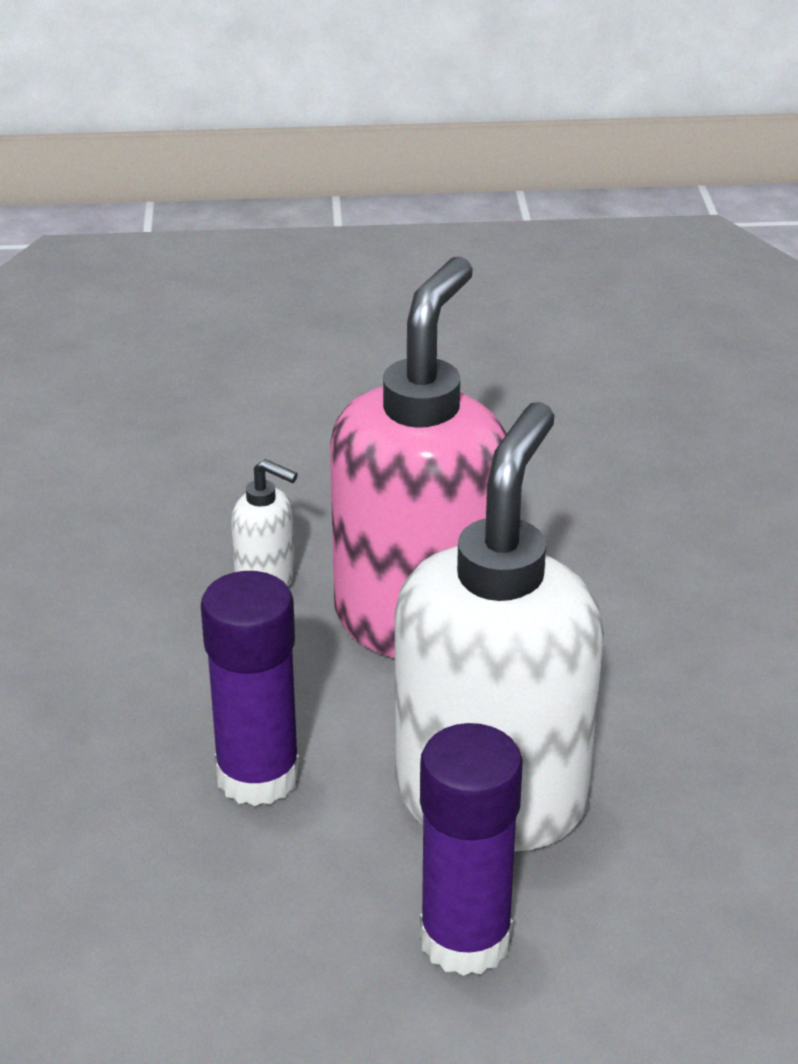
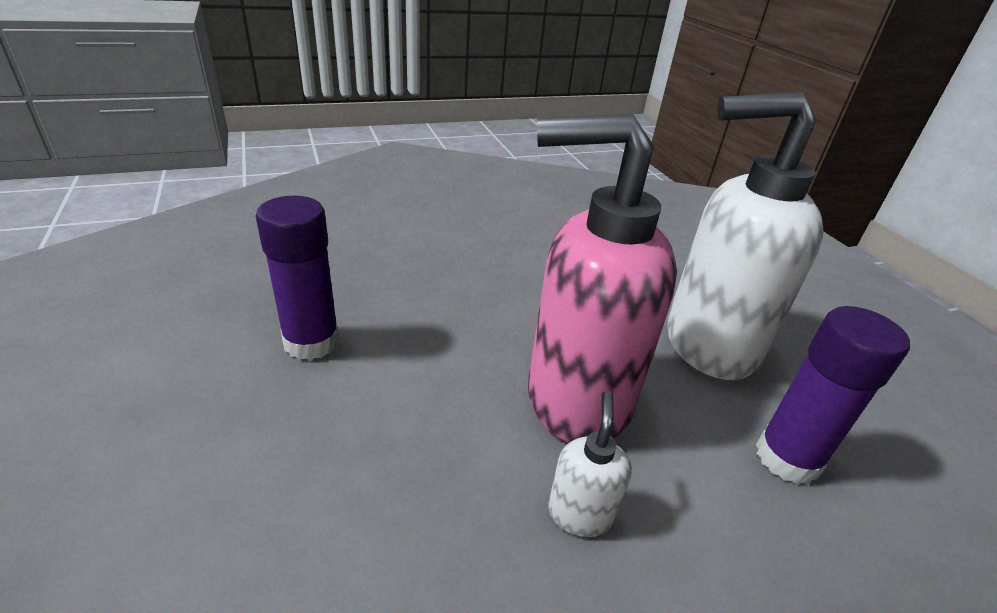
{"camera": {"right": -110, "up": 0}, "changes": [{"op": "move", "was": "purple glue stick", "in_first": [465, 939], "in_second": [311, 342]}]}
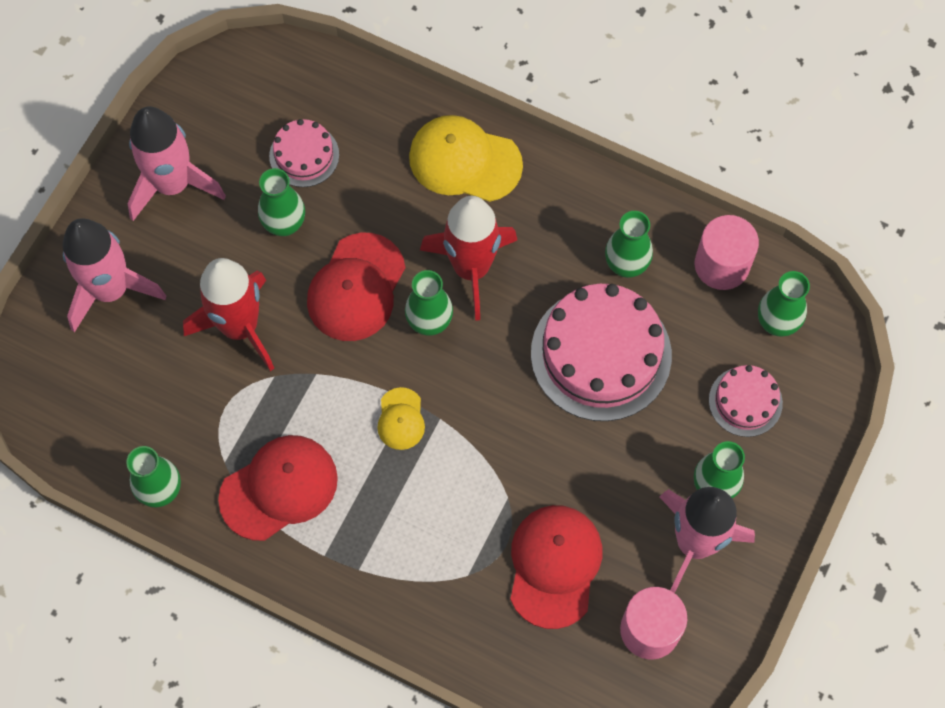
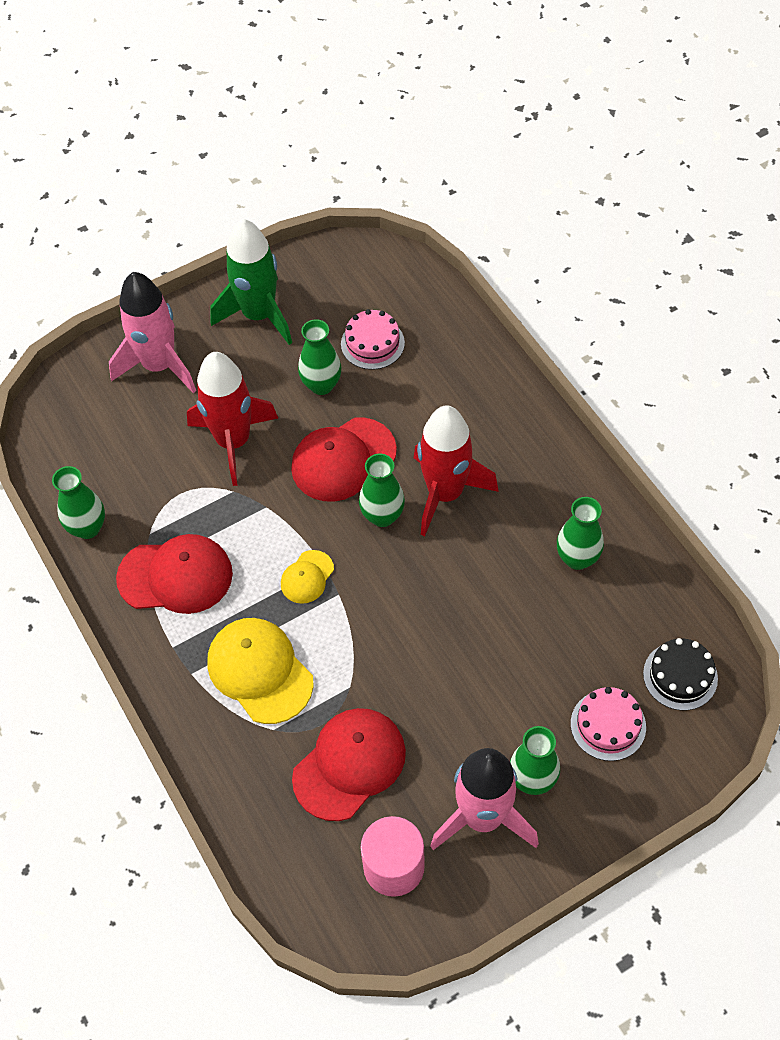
{"camera": {"right": 35, "up": -10}, "changes": [{"op": "recolor", "was": "pink rocket", "now": "green rocket", "in_first": [173, 184], "in_second": [259, 315]}, {"op": "move", "was": "yellow cap", "in_first": [465, 161], "in_second": [260, 671]}, {"op": "delete", "was": "pink cylinder", "in_first": [721, 265]}, {"op": "replace", "was": "green vase", "now": "black cake", "in_first": [776, 323], "in_second": [680, 676]}, {"op": "delete", "was": "pink cake", "in_first": [601, 354]}]}
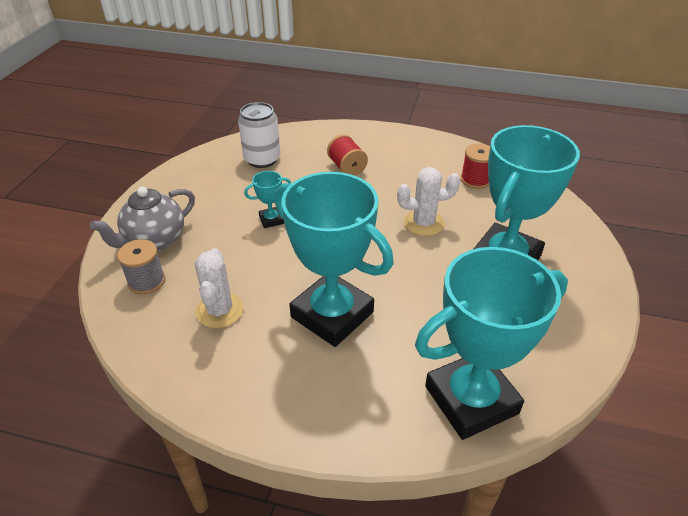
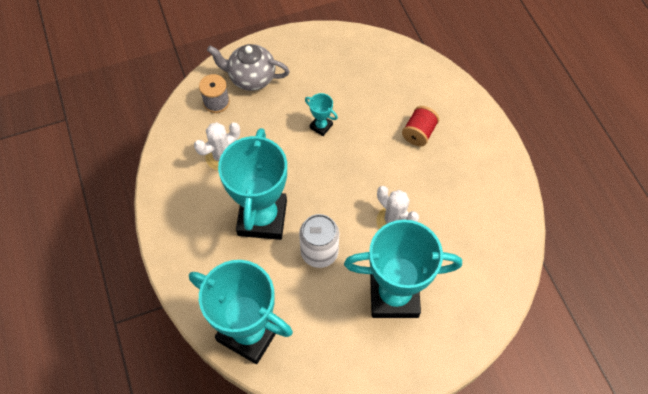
{"camera": {"right": 55, "up": 20}, "changes": [{"op": "move", "was": "white can", "in_first": [262, 159], "in_second": [319, 252]}, {"op": "delete", "was": "red spool", "in_first": [475, 180]}]}
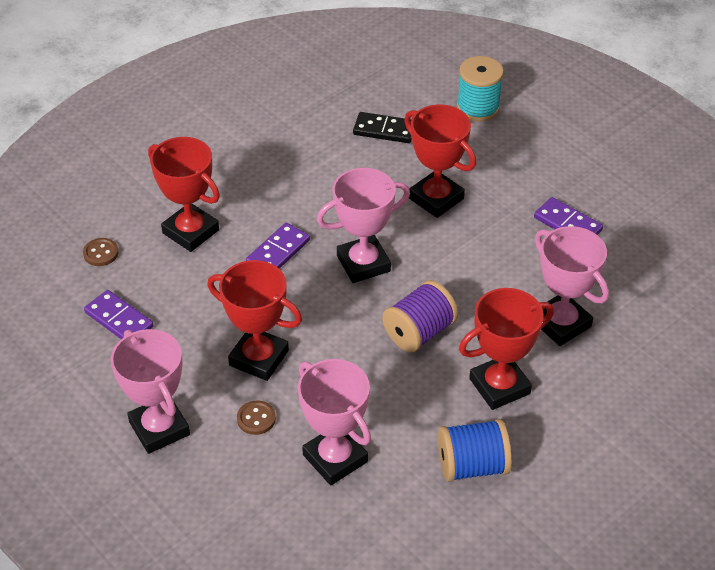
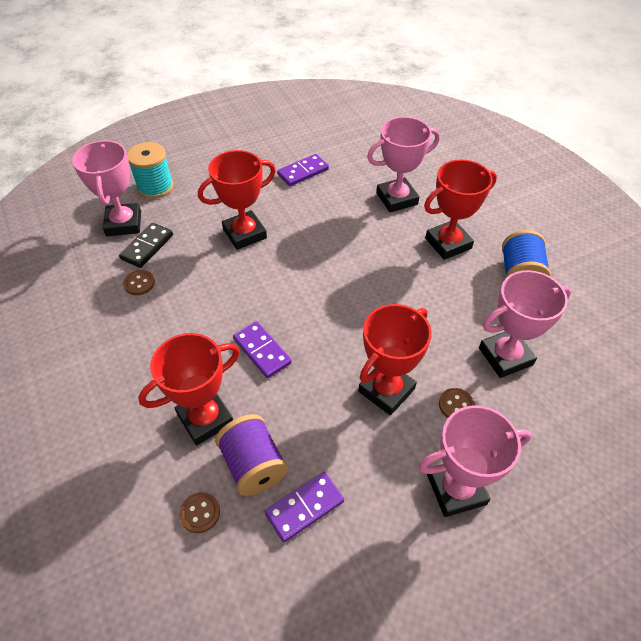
{"camera": {"right": -75, "up": 5}, "changes": [{"op": "move", "was": "pink trophy", "in_first": [363, 263], "in_second": [124, 223]}, {"op": "move", "was": "purple spool", "in_first": [419, 332], "in_second": [253, 465]}, {"op": "rotate", "was": "red trophy", "in_first": [499, 386], "in_second": [448, 243], "clockwise": 75}, {"op": "insert", "now": "brown button", "in_second": [139, 283]}]}
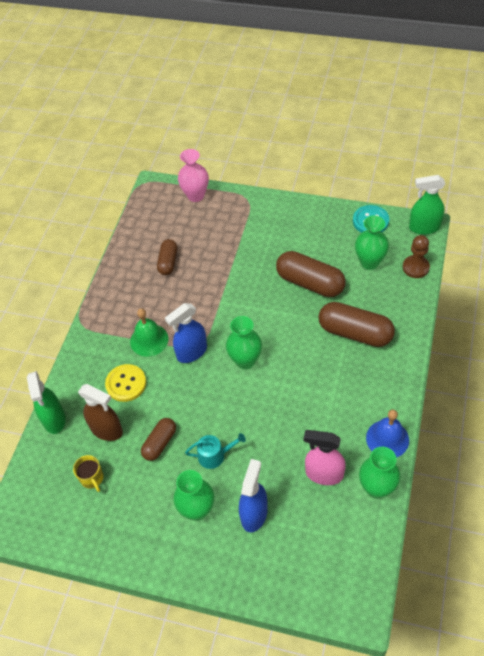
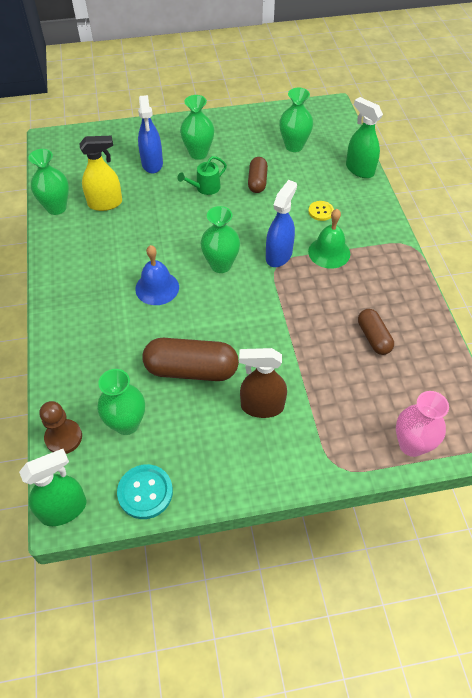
{"camera": {"right": 150, "up": 0}, "changes": [{"op": "delete", "was": "brown capsule", "in_first": [355, 333]}, {"op": "resize", "was": "yellow button", "in_first": [126, 384], "in_second": [321, 211], "ratio": 0.62}, {"op": "move", "was": "brown spray bottle", "in_first": [107, 430], "in_second": [262, 406]}, {"op": "move", "was": "blue bell", "in_first": [387, 439], "in_second": [157, 288]}, {"op": "recolor", "was": "pink spray bottle", "now": "yellow spray bottle", "in_first": [324, 474], "in_second": [105, 203]}, {"op": "recolor", "was": "turquoise watering can", "now": "green watering can", "in_first": [215, 455], "in_second": [205, 188]}, {"op": "replace", "was": "yellow mug", "now": "green vase", "in_first": [92, 478], "in_second": [294, 146]}]}
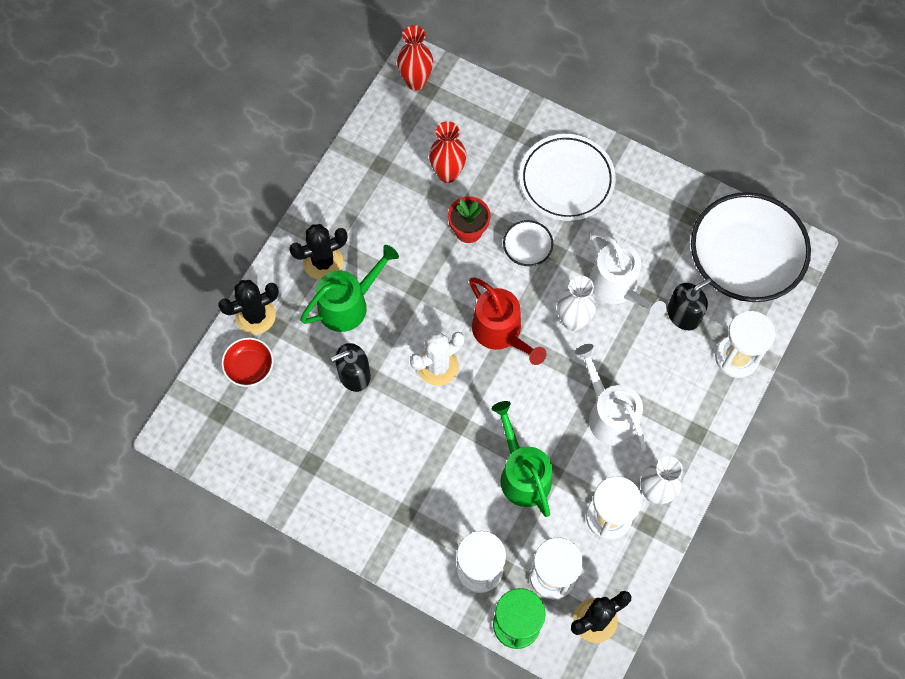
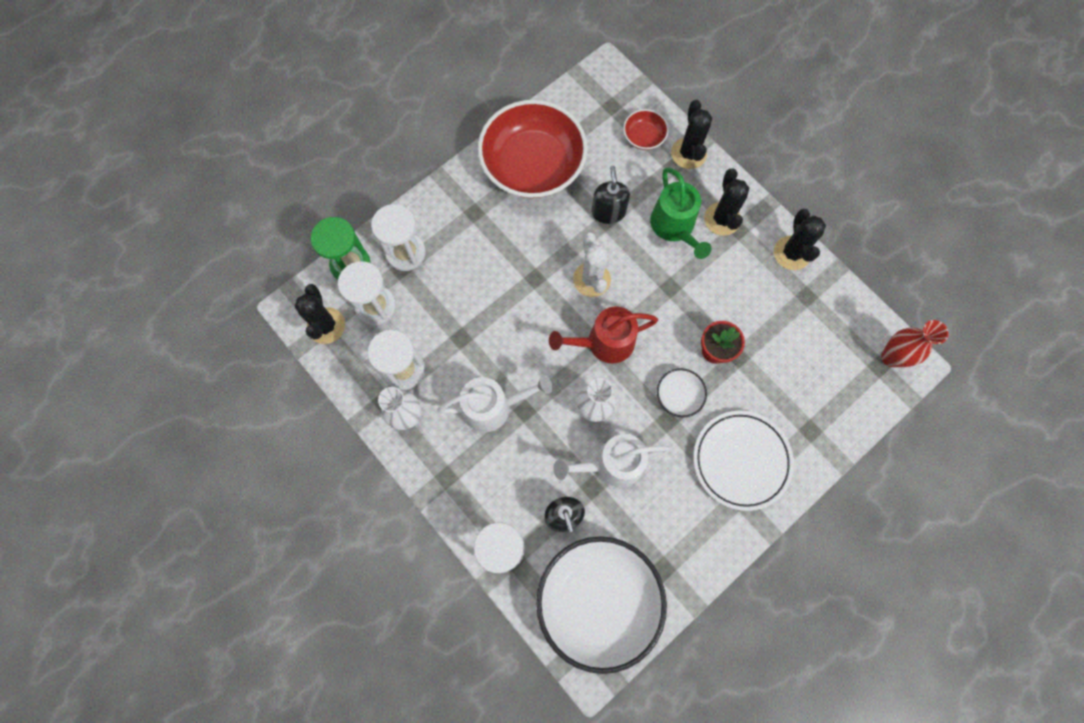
{"camera": {"right": 110, "up": 5}, "changes": [{"op": "delete", "was": "red vase", "in_first": [447, 174]}, {"op": "delete", "was": "green watering can", "in_first": [522, 474]}, {"op": "insert", "now": "red bowl", "in_second": [532, 165]}, {"op": "insert", "now": "black cactus", "in_second": [792, 253]}]}
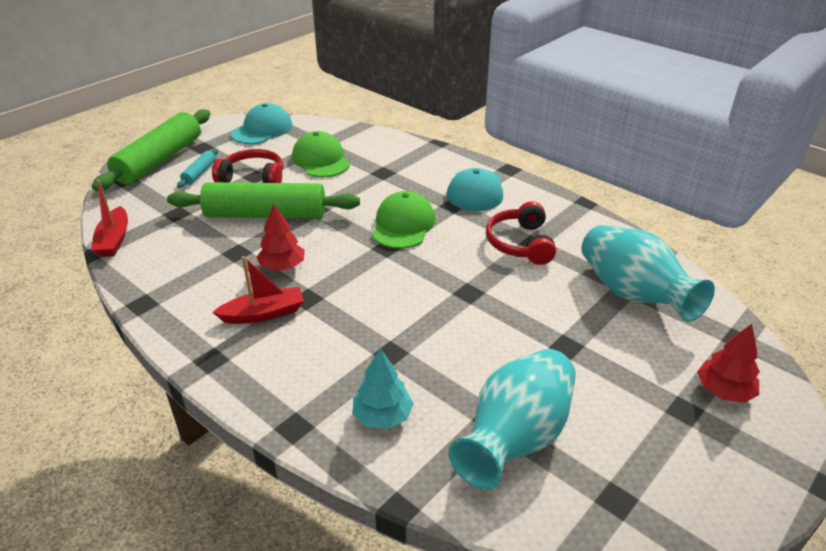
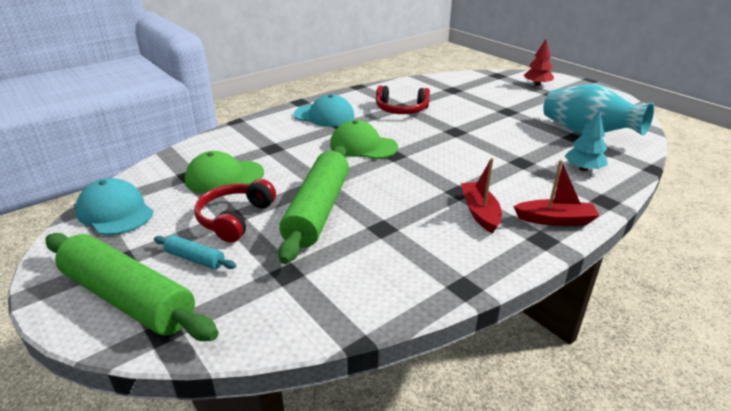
{"camera": {"right": -80, "up": -5}, "changes": [{"op": "move", "was": "red boat", "in_first": [114, 240], "in_second": [555, 220]}, {"op": "delete", "was": "red tree", "in_first": [282, 266]}, {"op": "delete", "was": "turquoise vase", "in_first": [633, 295]}]}
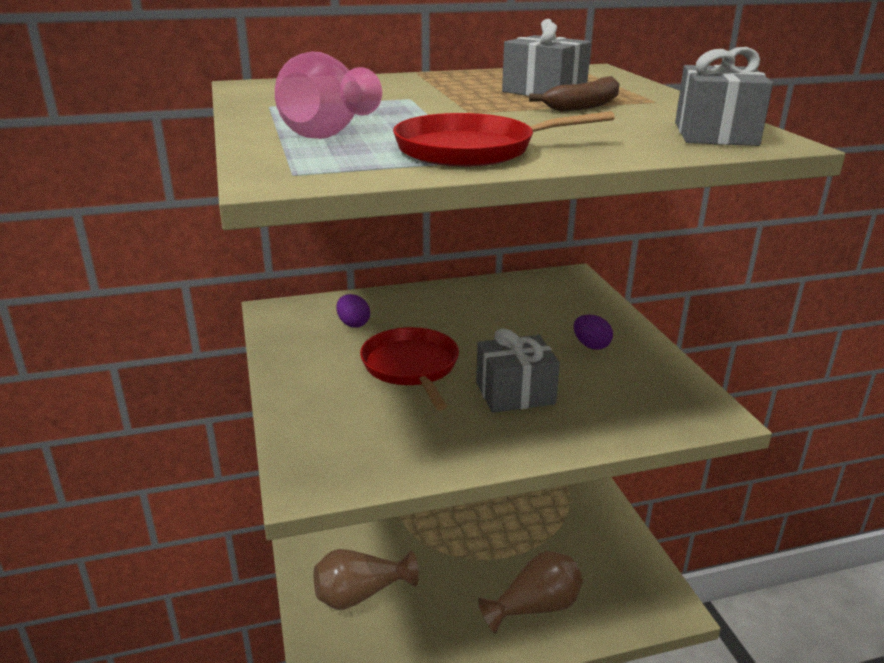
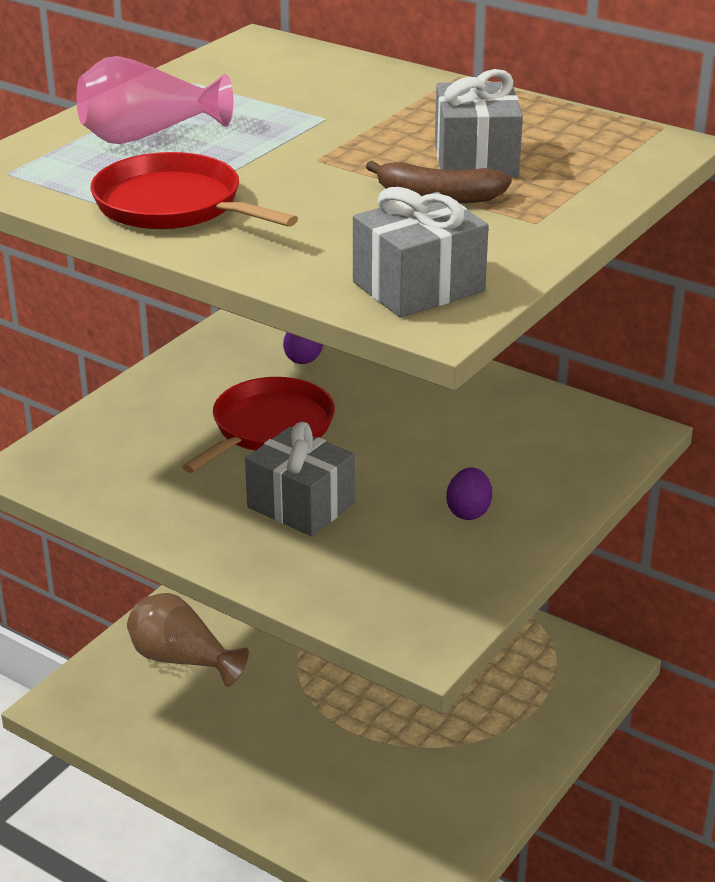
{"camera": {"right": 50, "up": 5}, "changes": [{"op": "delete", "was": "brown vase", "in_first": [535, 607]}]}
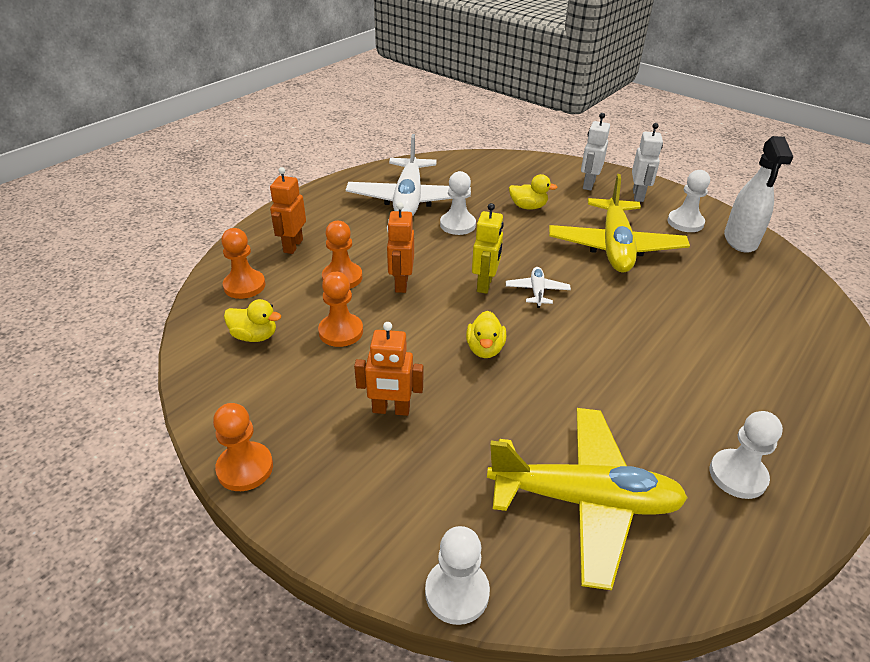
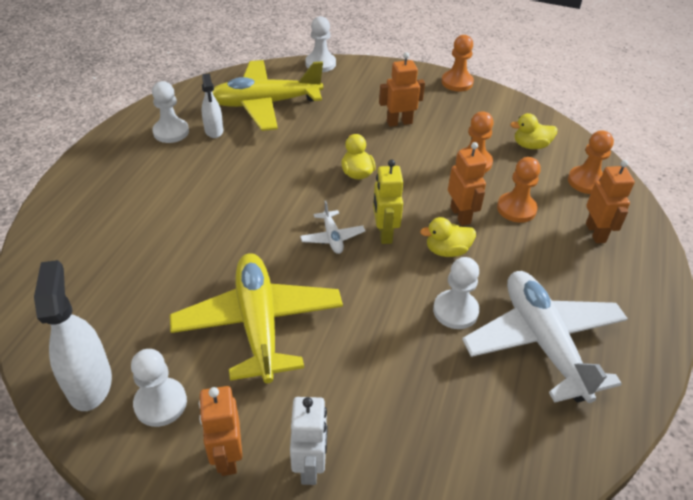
{"camera": {"right": 160, "up": 5}, "changes": [{"op": "recolor", "was": "white robot", "now": "orange robot", "in_first": [638, 195], "in_second": [227, 456]}, {"op": "move", "was": "yellow duck", "in_first": [528, 207], "in_second": [447, 251]}, {"op": "insert", "now": "white spray bottle", "in_second": [214, 130]}]}
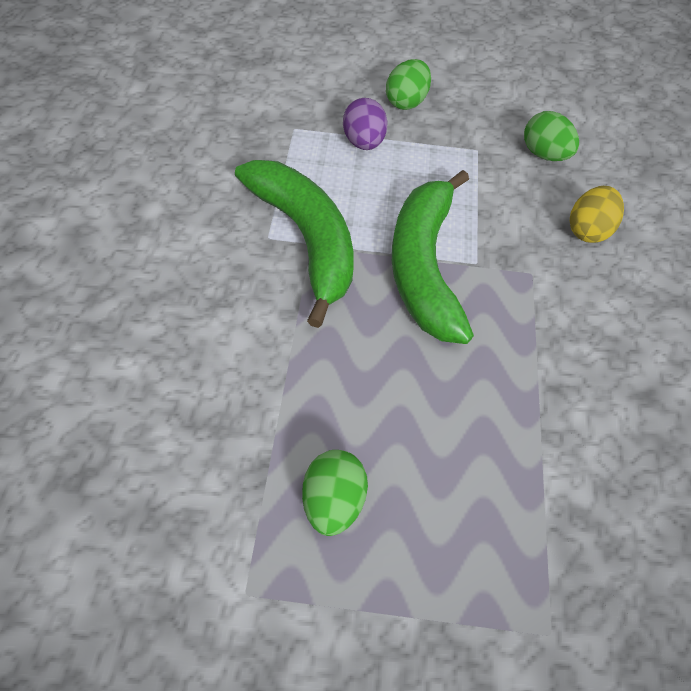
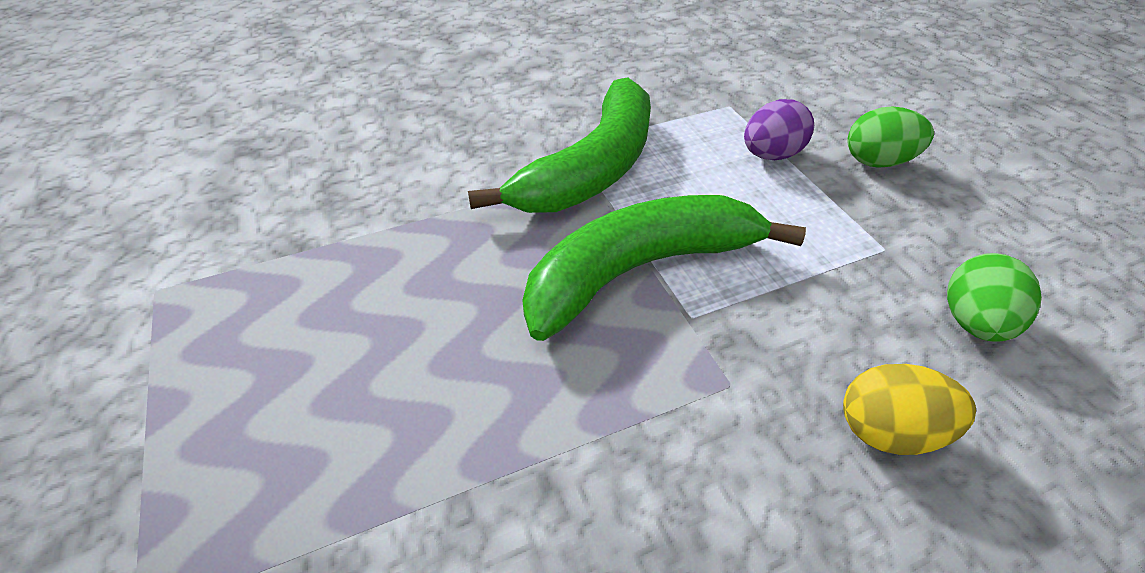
{"camera": {"right": 65, "up": -10}, "changes": [{"op": "delete", "was": "green egg", "in_first": [333, 501]}]}
